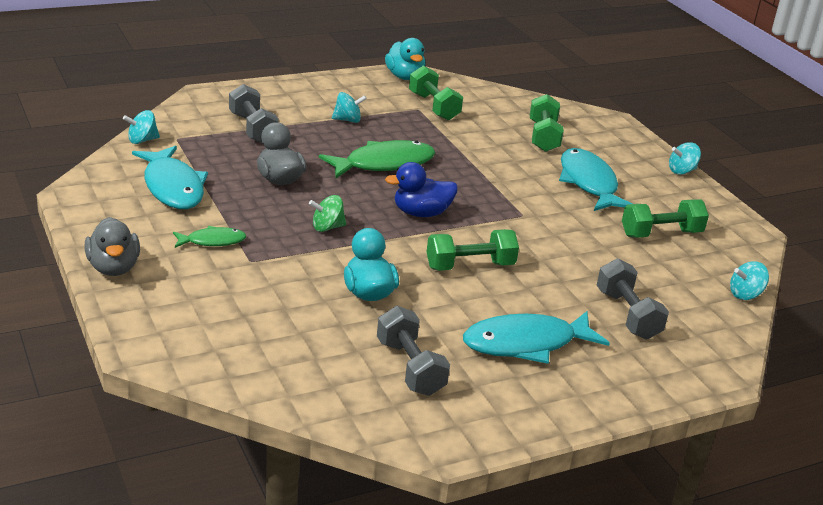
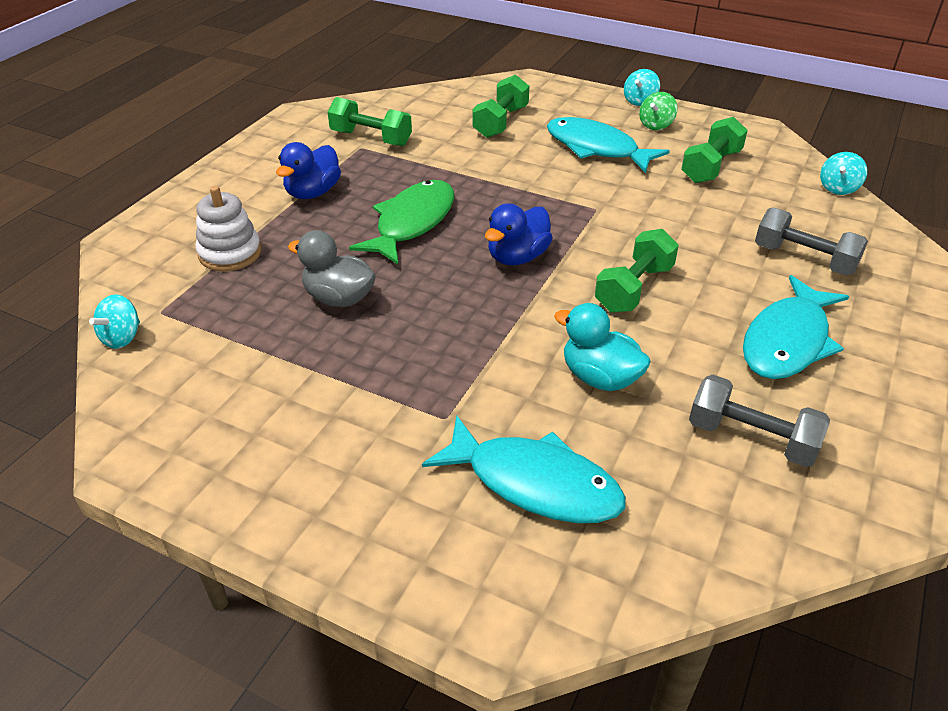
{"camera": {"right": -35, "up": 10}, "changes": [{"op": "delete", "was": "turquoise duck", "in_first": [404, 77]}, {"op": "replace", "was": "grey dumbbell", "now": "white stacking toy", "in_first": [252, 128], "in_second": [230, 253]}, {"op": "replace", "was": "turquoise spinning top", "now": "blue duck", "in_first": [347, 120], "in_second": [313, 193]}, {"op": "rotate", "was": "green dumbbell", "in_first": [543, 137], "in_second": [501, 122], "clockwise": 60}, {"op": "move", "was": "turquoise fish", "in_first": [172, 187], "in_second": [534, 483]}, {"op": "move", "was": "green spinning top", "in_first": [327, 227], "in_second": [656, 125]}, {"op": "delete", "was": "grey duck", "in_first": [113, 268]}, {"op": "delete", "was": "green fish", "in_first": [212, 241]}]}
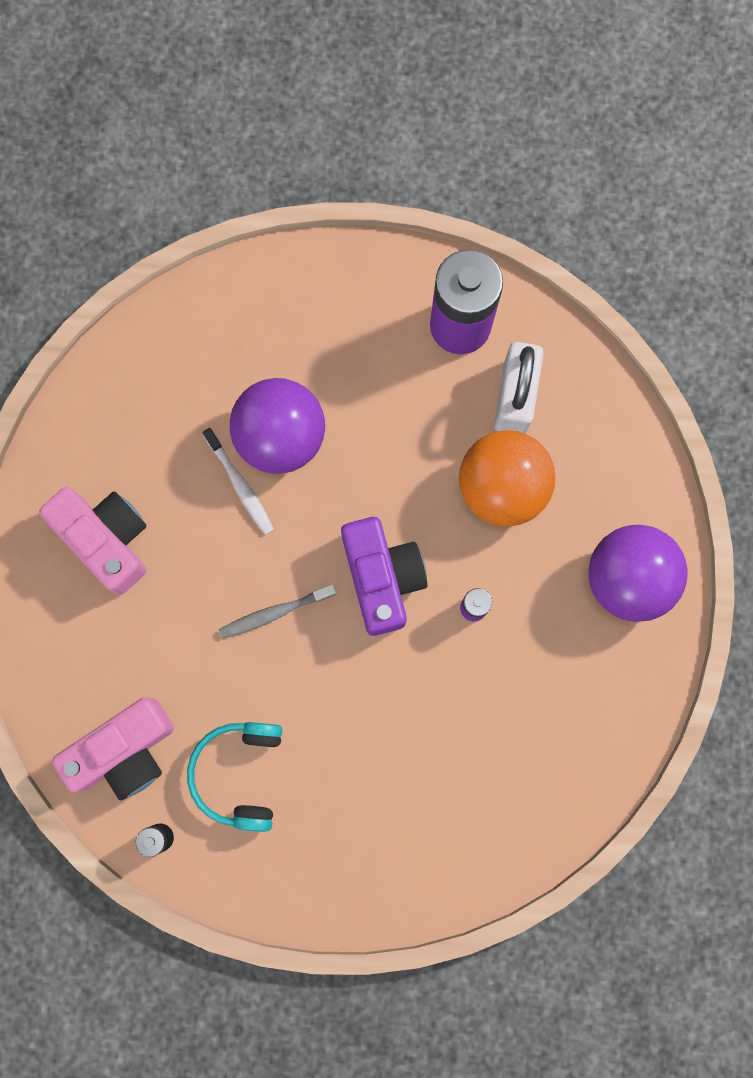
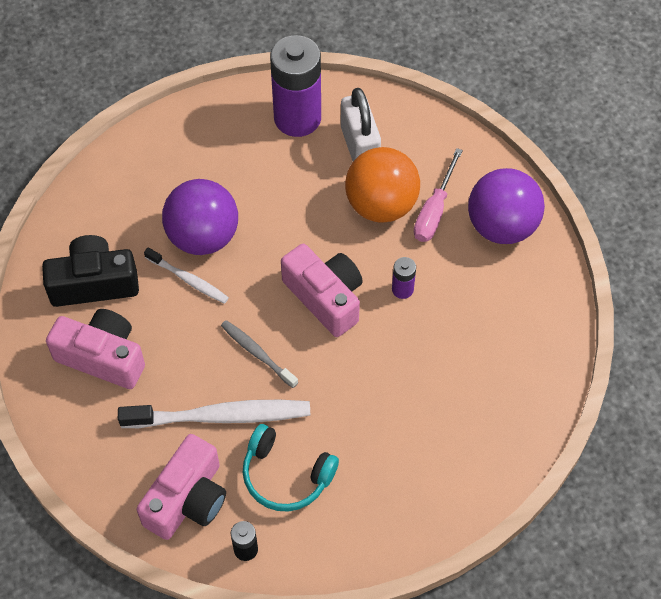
{"camera": {"right": -25, "up": -20}, "changes": [{"op": "recolor", "was": "purple camera", "now": "pink camera", "in_first": [382, 578], "in_second": [325, 297]}, {"op": "rotate", "was": "grey toothbrush", "in_first": [275, 613], "in_second": [257, 353], "clockwise": 90}, {"op": "rotate", "was": "turquoise headphones", "in_first": [239, 773], "in_second": [286, 475], "clockwise": -45}, {"op": "insert", "now": "pink screwdriver", "in_second": [434, 210]}, {"op": "insert", "now": "black camera", "in_second": [94, 283]}, {"op": "insert", "now": "white toothbrush", "in_second": [220, 416]}]}
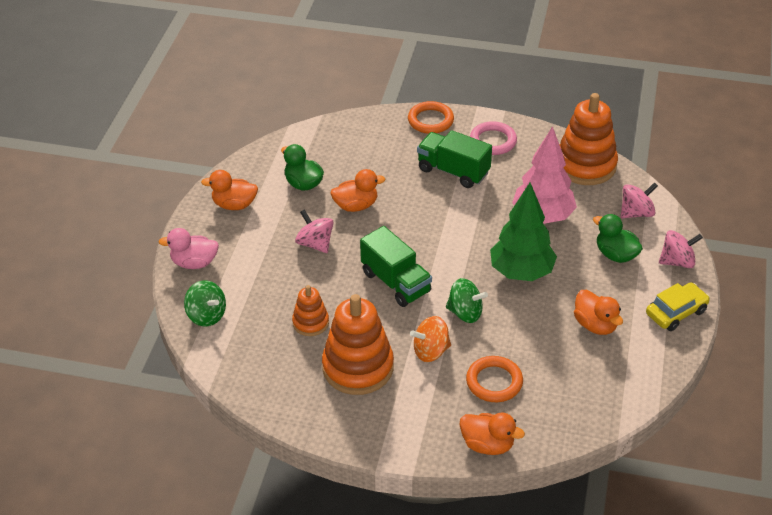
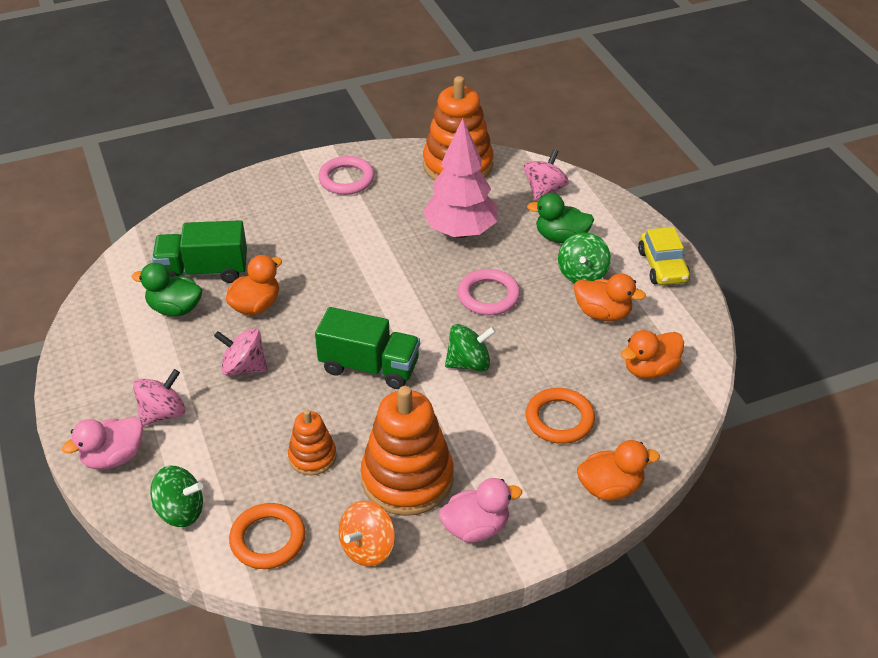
{"camera": {"right": -35, "up": 0}, "changes": [{"op": "move", "was": "orange ring", "in_first": [430, 120], "in_second": [268, 539]}, {"op": "move", "was": "green truck", "in_first": [453, 171], "in_second": [203, 271]}, {"op": "move", "was": "orange duck", "in_first": [234, 205], "in_second": [650, 369]}, {"op": "replace", "was": "green tree", "now": "pink ring", "in_first": [521, 272], "in_second": [488, 296]}, {"op": "move", "was": "pink spinning top", "in_first": [677, 261], "in_second": [163, 413]}, {"op": "rotate", "was": "yellow car", "in_first": [676, 312], "in_second": [662, 266], "clockwise": 150}, {"op": "move", "was": "orange spinning top", "in_first": [431, 351], "in_second": [368, 548]}, {"op": "insert", "now": "green spinning top", "in_second": [582, 274]}, {"op": "insert", "now": "pink duck", "in_second": [476, 528]}]}
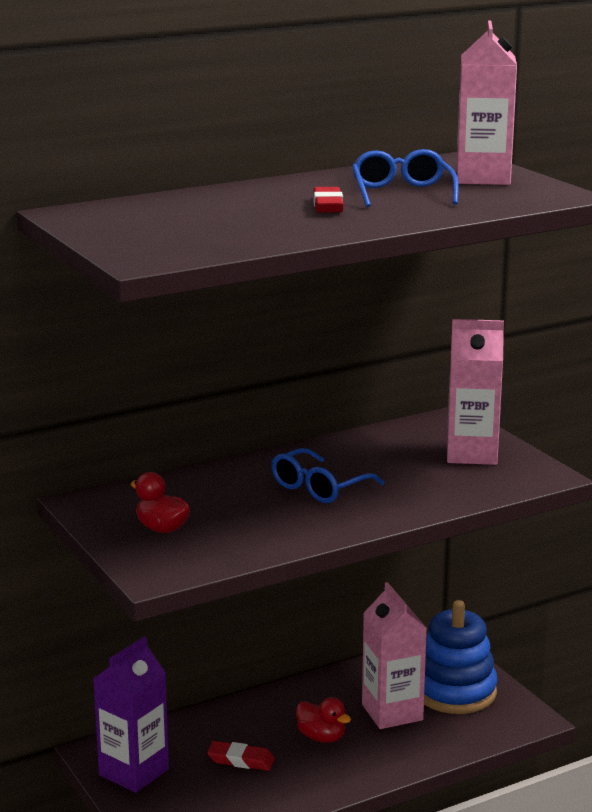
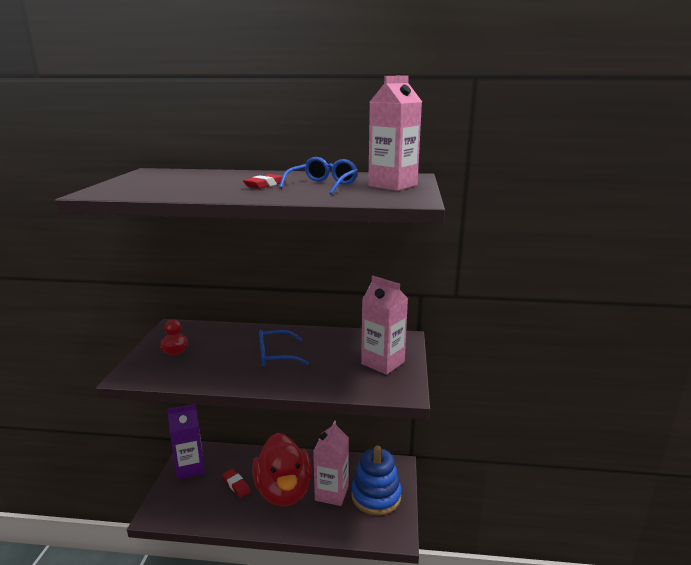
{"camera": {"right": 35, "up": 0}, "changes": [{"op": "resize", "was": "red duck", "in_first": [321, 737], "in_second": [284, 491], "ratio": 2.46}]}
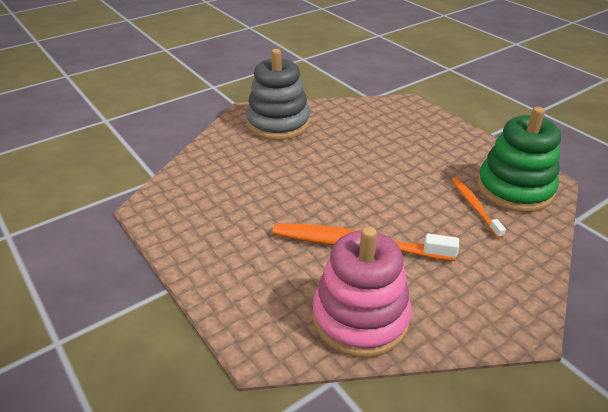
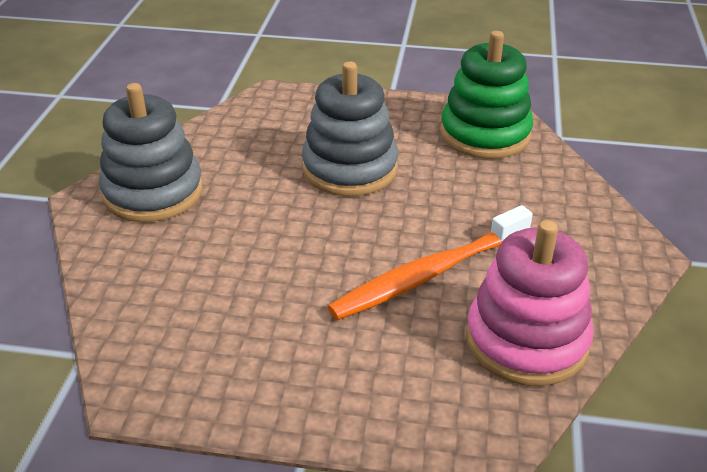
{"camera": {"right": -45, "up": 0}, "changes": [{"op": "delete", "was": "orange toothbrush", "in_first": [474, 206]}, {"op": "insert", "now": "grey stacking toy", "in_second": [350, 169]}]}
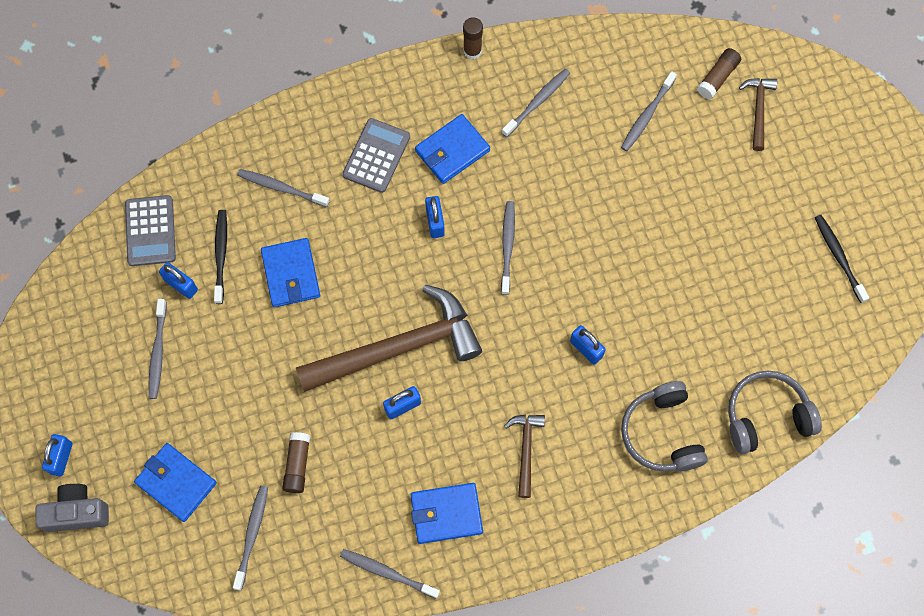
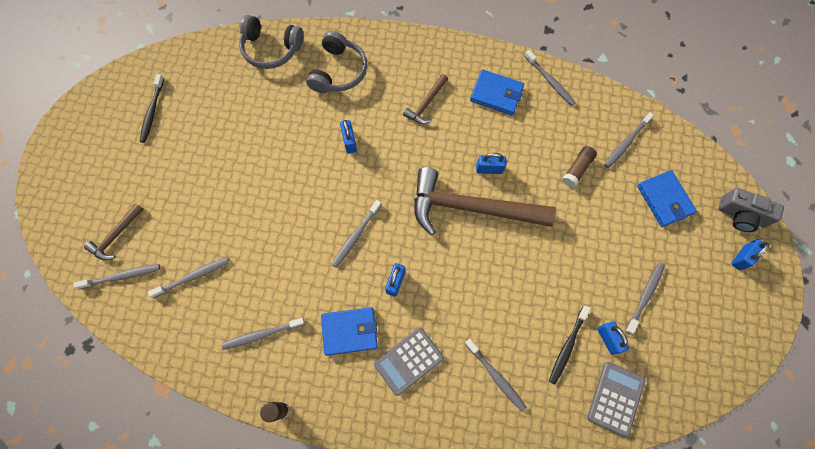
{"camera": {"right": -150, "up": 0}, "changes": [{"op": "replace", "was": "brown glue stick", "now": "grey toothbrush", "in_first": [717, 77], "in_second": [122, 276]}, {"op": "delete", "was": "blue wallet", "in_first": [291, 274]}]}
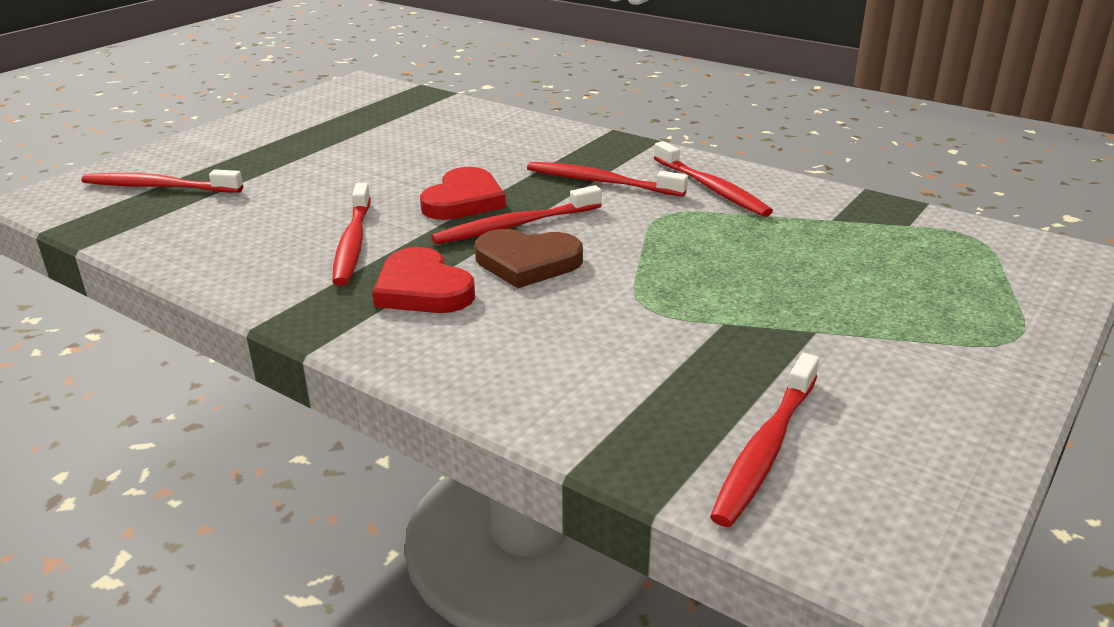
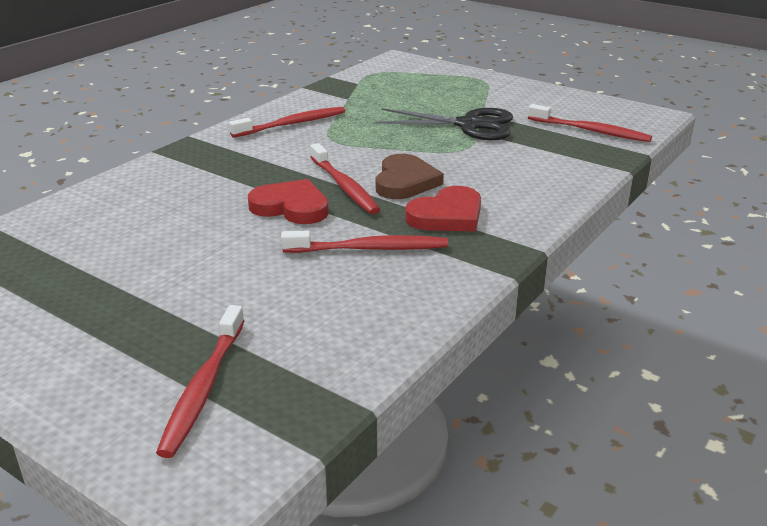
{"camera": {"right": -90, "up": 0}, "changes": [{"op": "delete", "was": "red toothbrush", "in_first": [601, 182]}, {"op": "insert", "now": "black scissors", "in_second": [469, 125]}]}
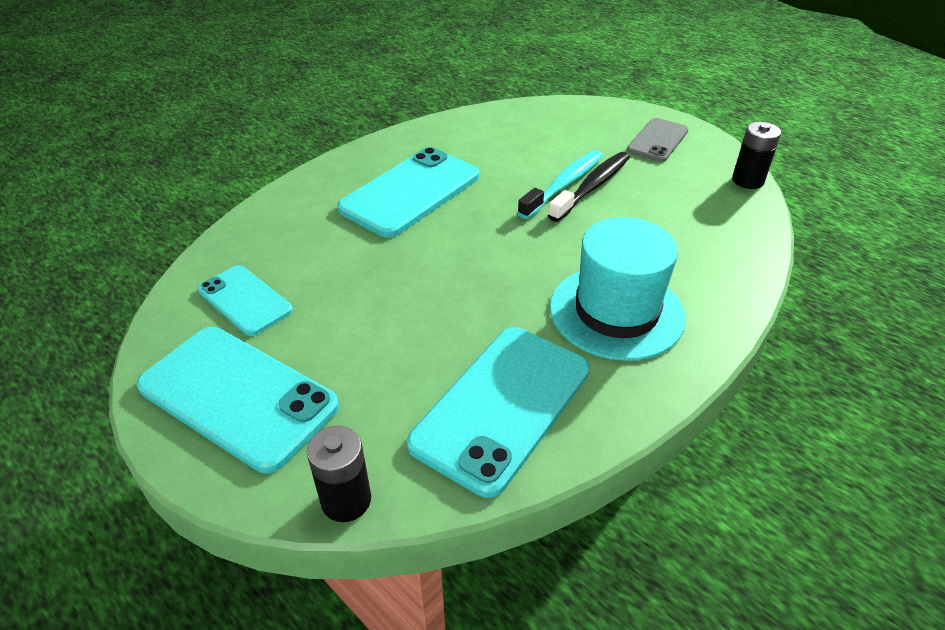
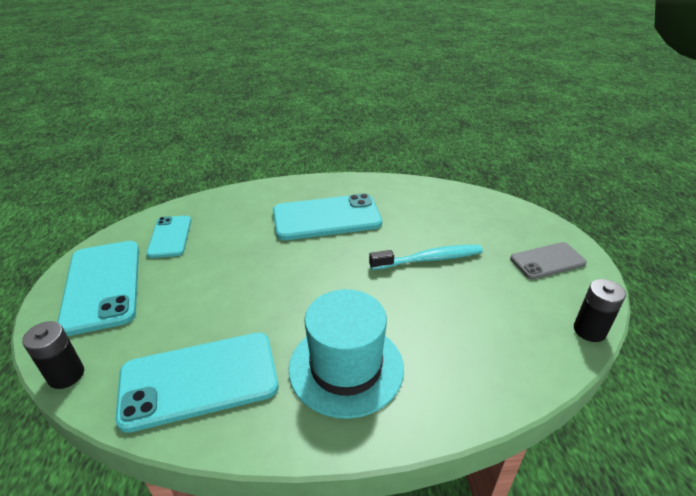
{"camera": {"right": 40, "up": -5}, "changes": [{"op": "delete", "was": "black toothbrush", "in_first": [592, 186]}]}
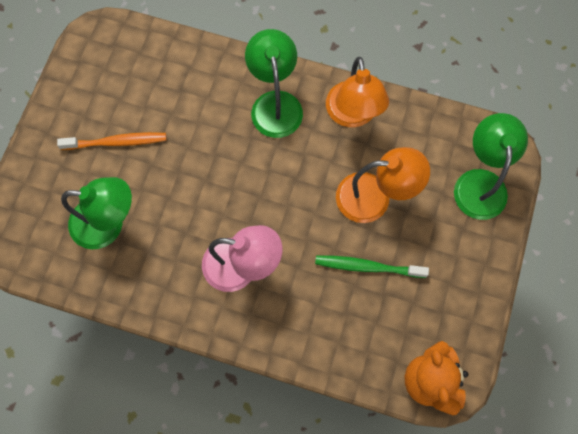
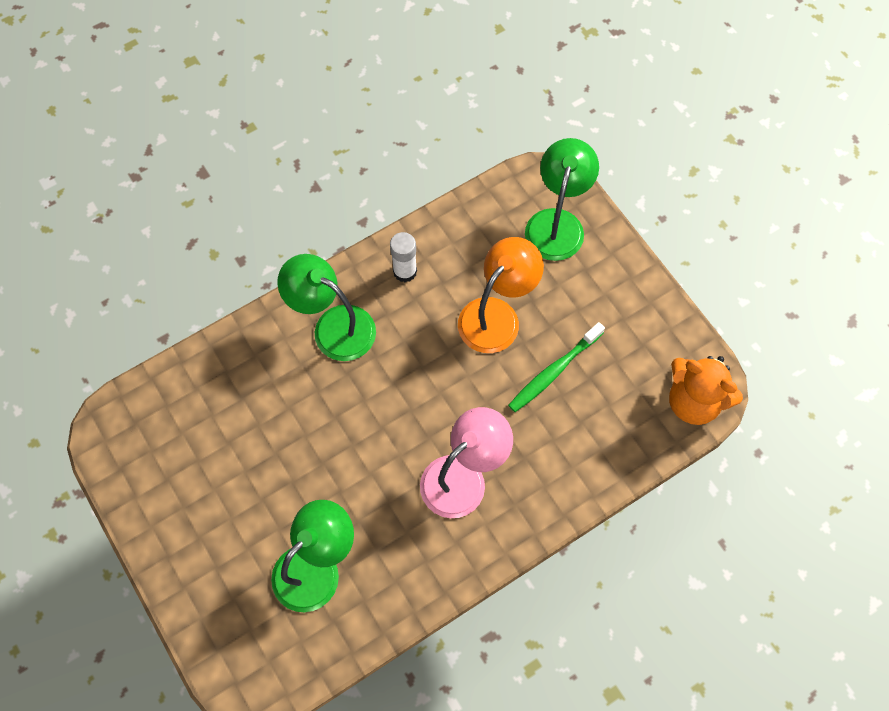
{"camera": {"right": -50, "up": -5}, "changes": [{"op": "replace", "was": "orange lamp", "now": "white glue stick", "in_first": [352, 115], "in_second": [405, 271]}, {"op": "rotate", "was": "green lamp", "in_first": [480, 183], "in_second": [557, 223], "clockwise": 60}, {"op": "delete", "was": "orange toothbrush", "in_first": [116, 142]}]}
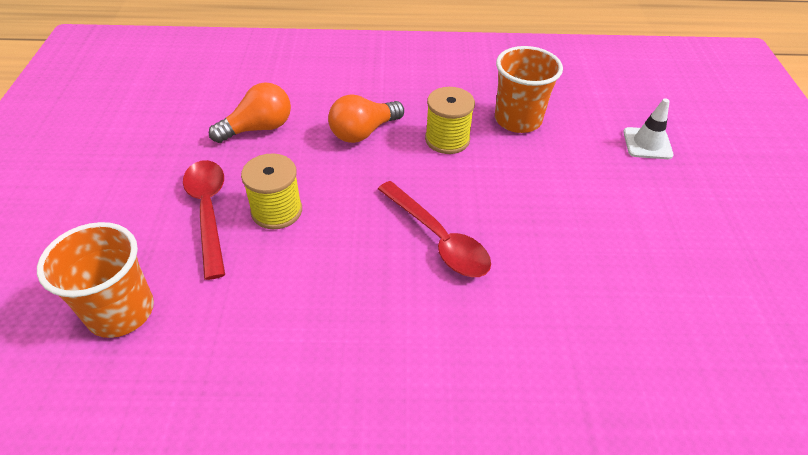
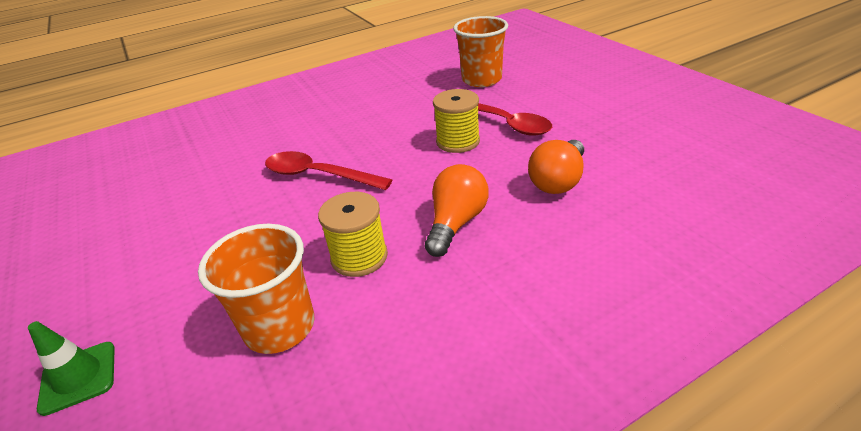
{"camera": {"right": 155, "up": -10}, "changes": [{"op": "recolor", "was": "white traffic cone", "now": "green traffic cone", "in_first": [647, 143], "in_second": [78, 377]}]}
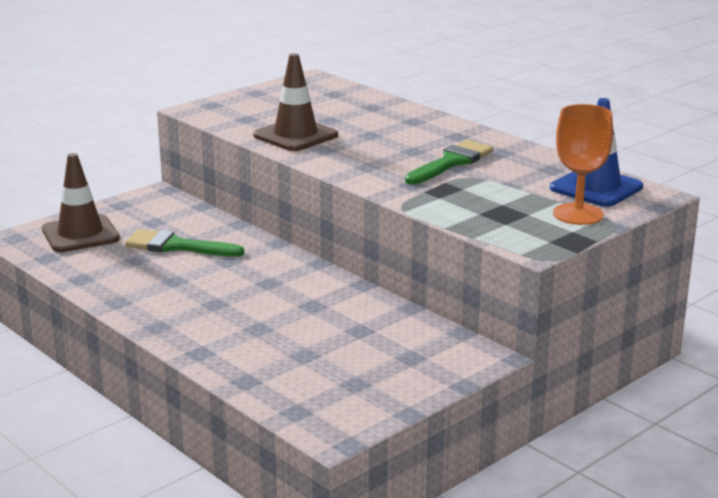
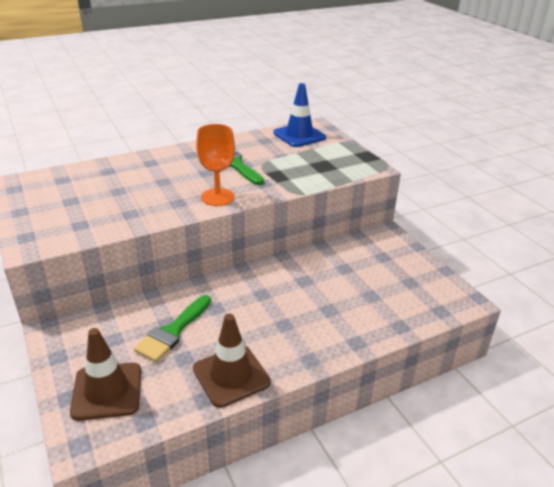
{"camera": {"right": -75, "up": 10}, "changes": [{"op": "move", "was": "brown traffic cone", "in_first": [295, 135], "in_second": [231, 375]}, {"op": "move", "was": "orange goblet", "in_first": [578, 214], "in_second": [217, 197]}]}
